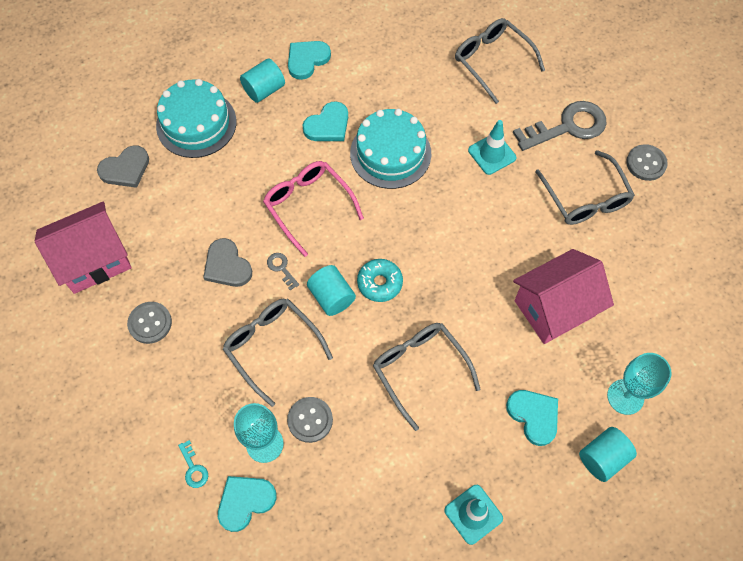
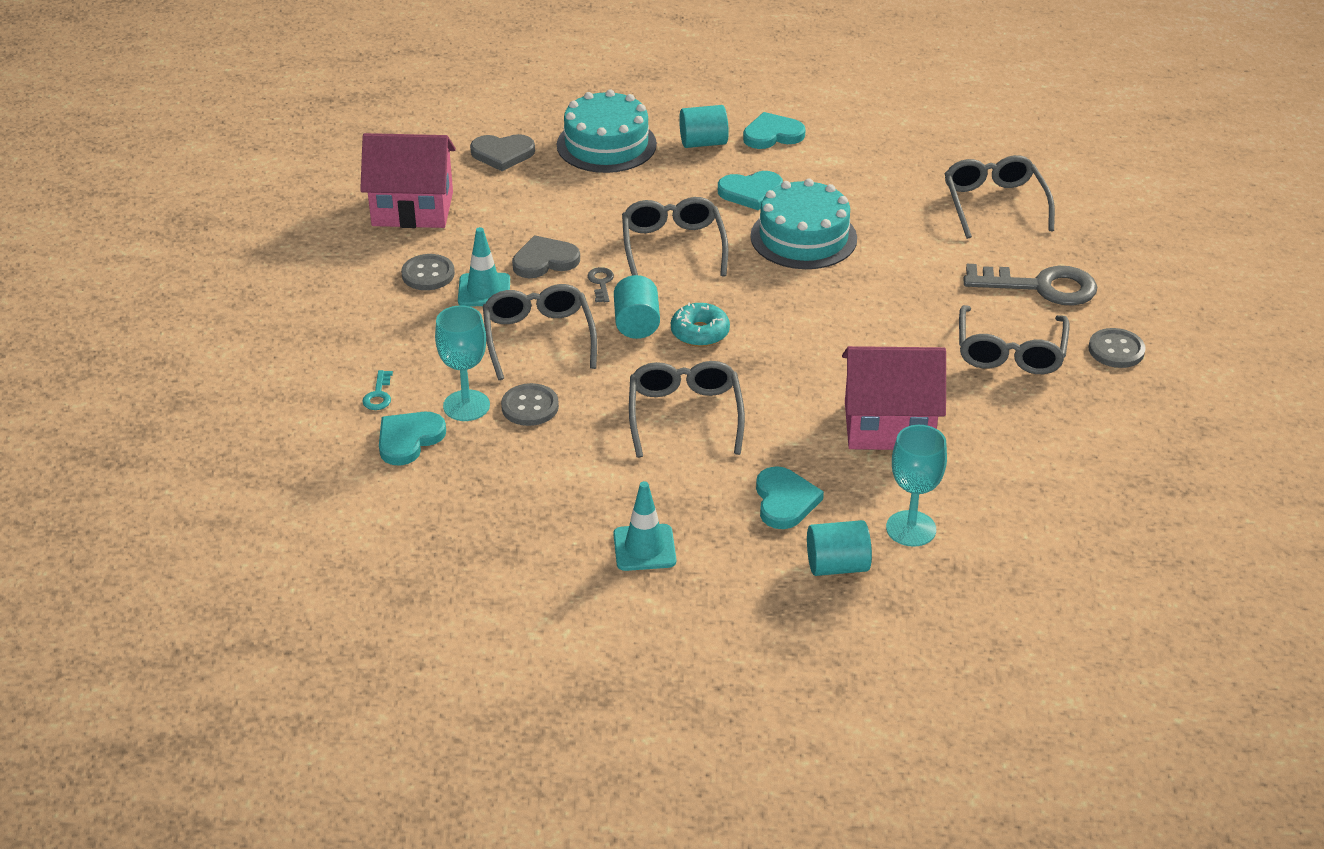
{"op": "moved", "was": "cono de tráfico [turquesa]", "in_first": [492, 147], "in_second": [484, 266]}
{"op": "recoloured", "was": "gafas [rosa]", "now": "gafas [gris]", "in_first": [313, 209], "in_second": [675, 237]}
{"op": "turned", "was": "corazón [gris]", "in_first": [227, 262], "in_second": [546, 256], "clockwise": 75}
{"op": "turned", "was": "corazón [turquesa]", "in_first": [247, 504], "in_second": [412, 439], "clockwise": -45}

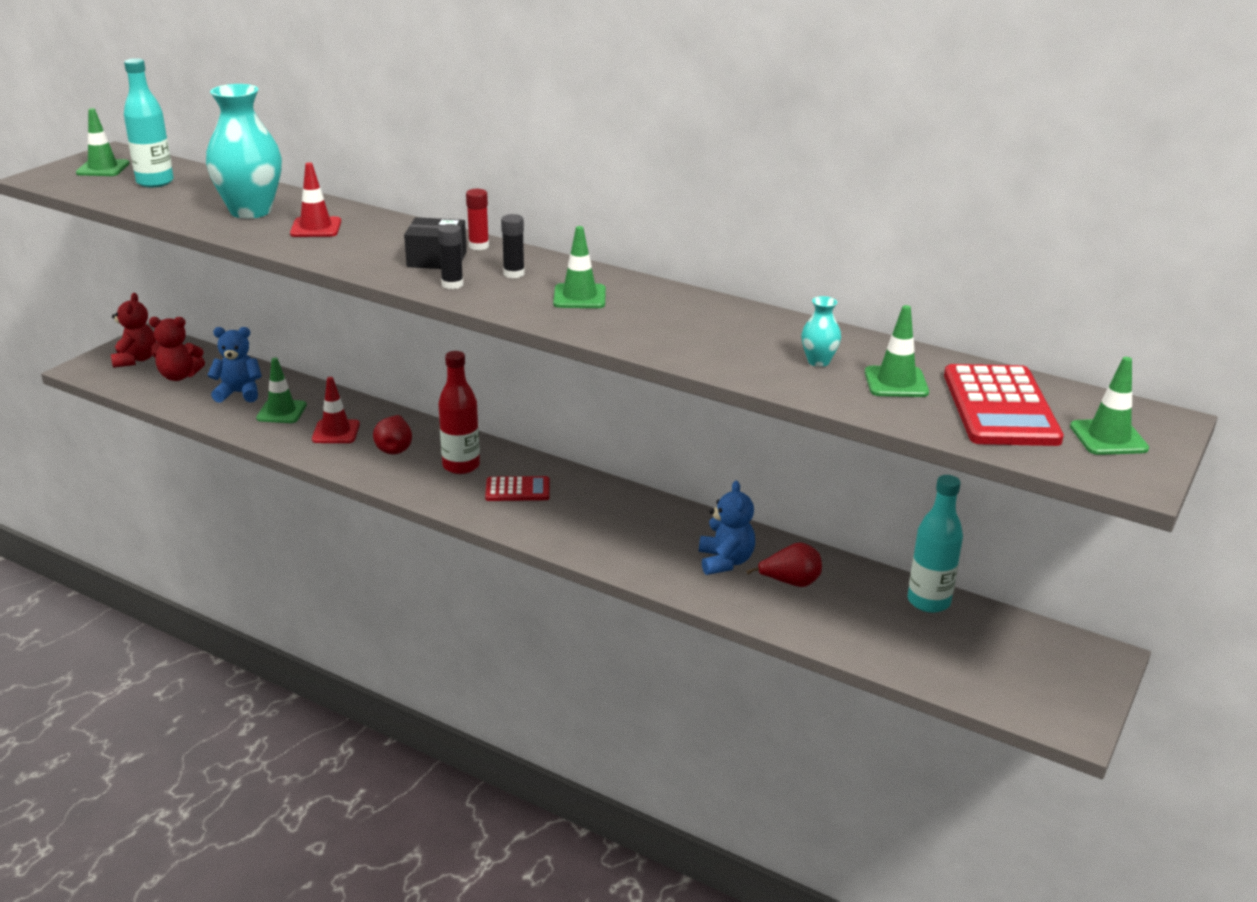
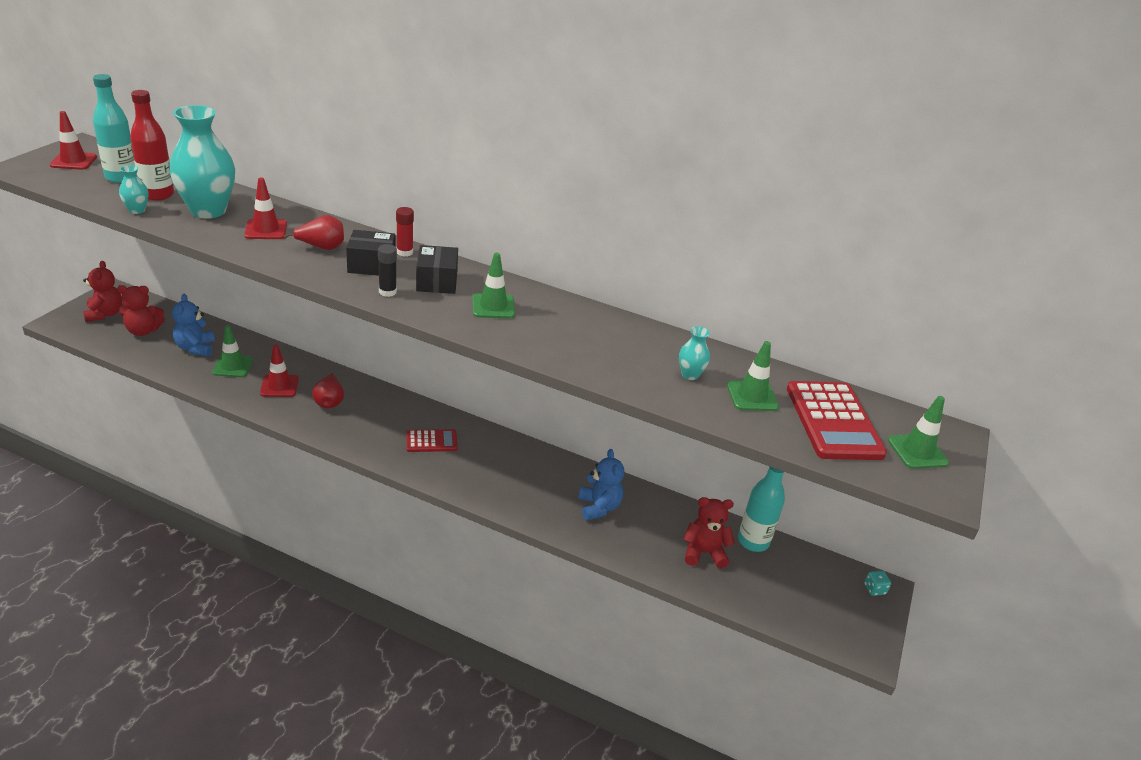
{"op": "added", "now": "florero [turquesa]", "in_second": [133, 189]}
{"op": "added", "now": "osito [rojo]", "in_second": [709, 532]}
{"op": "added", "now": "dado [turquesa]", "in_second": [877, 583]}
{"op": "moved", "was": "botella [rojo]", "in_first": [459, 412], "in_second": [152, 145]}
{"op": "moved", "was": "pera [rojo]", "in_first": [784, 564], "in_second": [313, 232]}
{"op": "replaced", "was": "barra de pegamento [negro]", "now": "caja [negro]", "in_first": [513, 246], "in_second": [437, 269]}
{"op": "recoloured", "was": "cono de tráfico [verde]", "now": "cono de tráfico [rojo]", "in_first": [103, 142], "in_second": [73, 140]}
{"op": "turned", "was": "osito [azul]", "in_first": [234, 365], "in_second": [193, 325], "clockwise": -90}

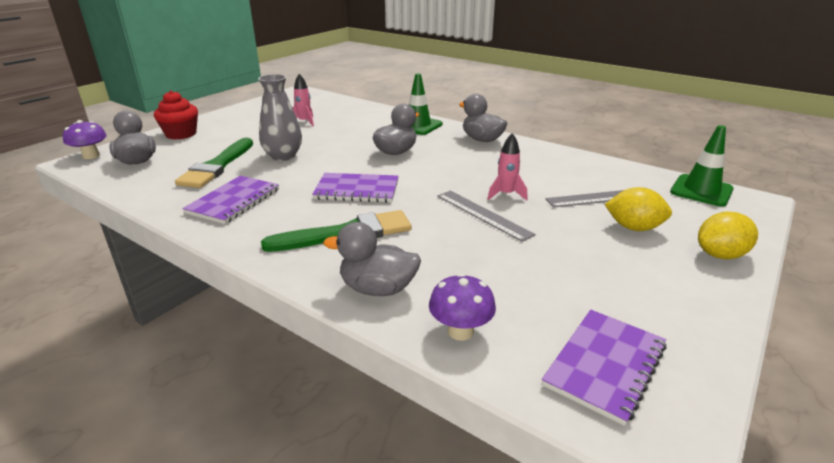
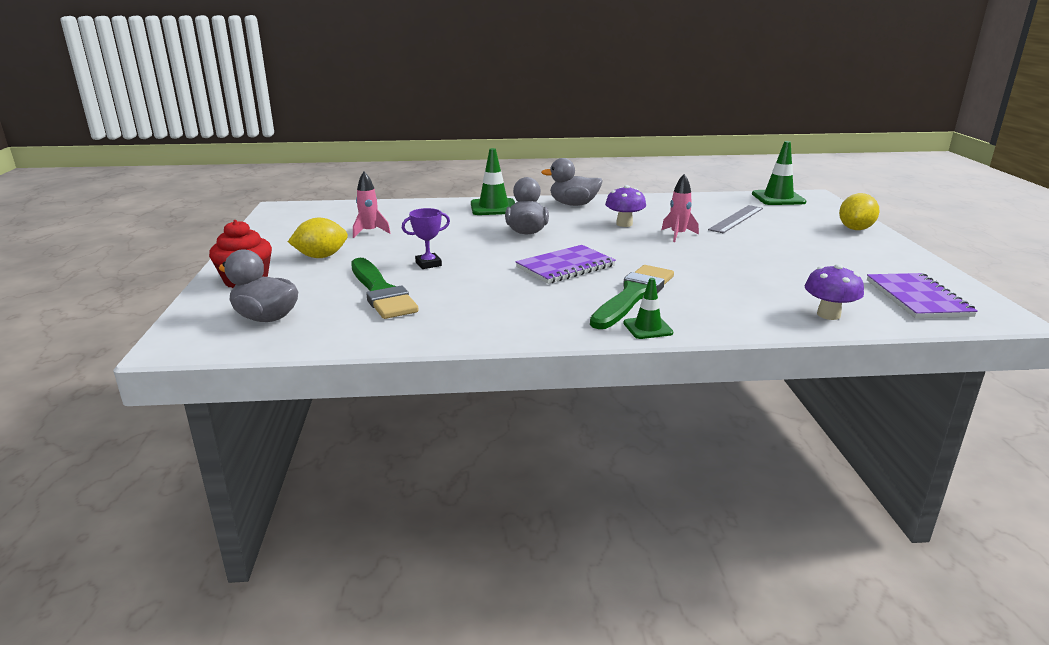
{"op": "removed", "was": "cuaderno [morado]", "in_first": [230, 200]}
{"op": "removed", "was": "pato [gris]", "in_first": [372, 259]}
{"op": "removed", "was": "regla [gris]", "in_first": [486, 216]}
{"op": "added", "now": "cono de tráfico [verde]", "in_second": [648, 308]}
{"op": "moved", "was": "seta [morado]", "in_first": [85, 139], "in_second": [625, 206]}
{"op": "moved", "was": "limón [amarillo]", "in_first": [638, 209], "in_second": [318, 238]}
{"op": "replaced", "was": "florero [gris]", "now": "trofeo [morado]", "in_first": [280, 117], "in_second": [426, 238]}

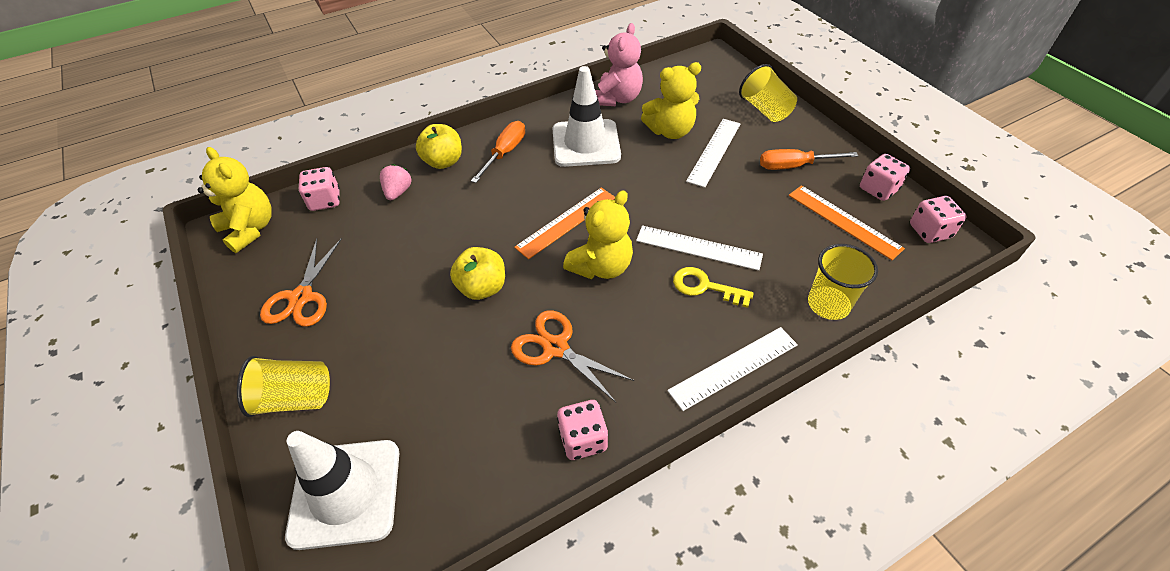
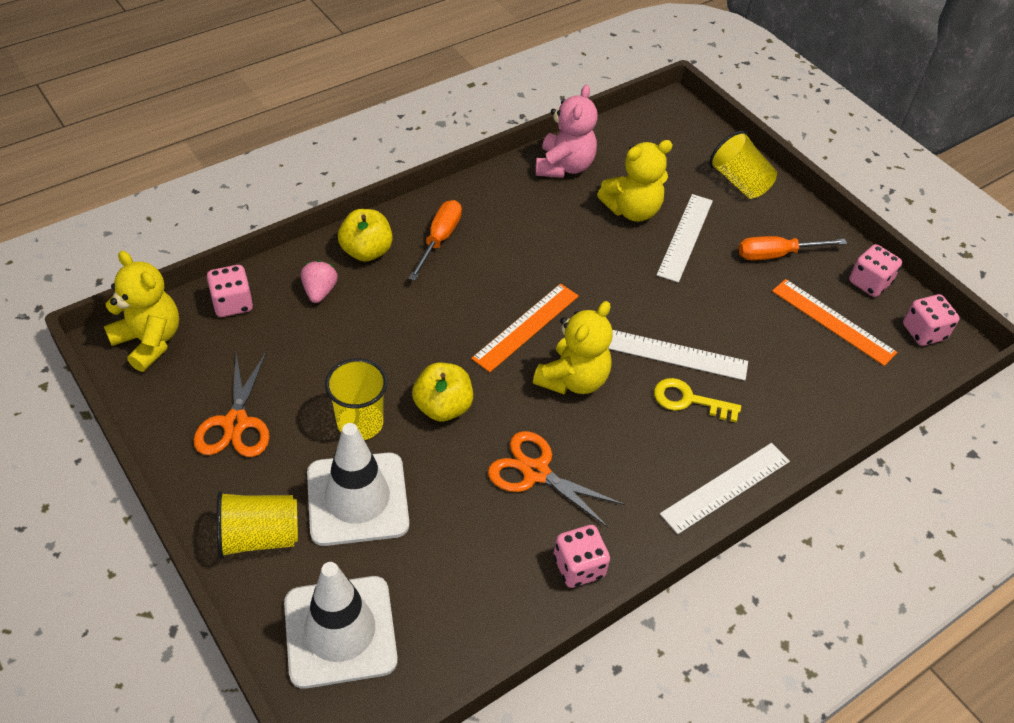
{"op": "moved", "was": "cono de tráfico [blanco]", "in_first": [586, 116], "in_second": [358, 484]}
{"op": "moved", "was": "vaso [amarillo]", "in_first": [843, 282], "in_second": [356, 399]}

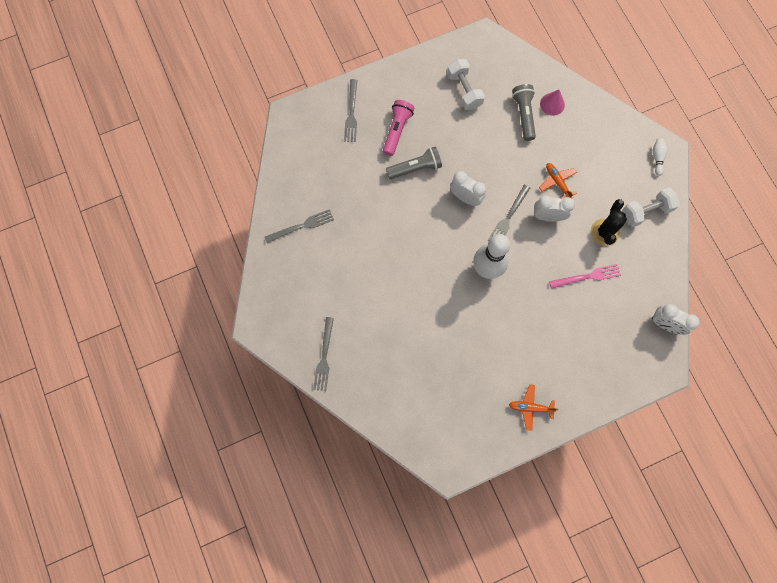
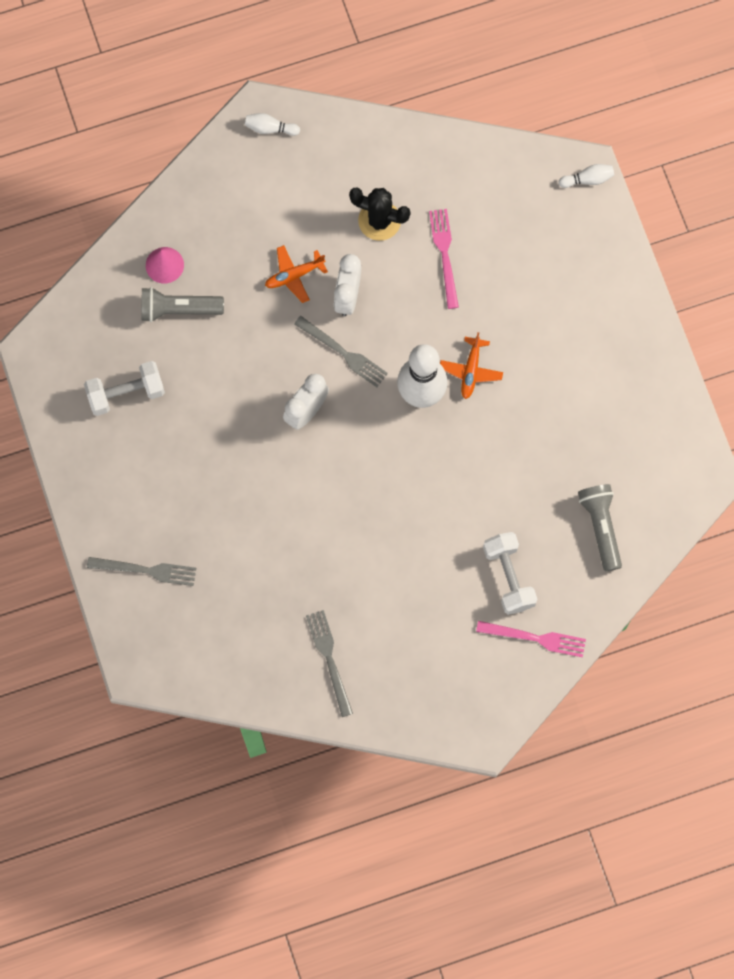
{"op": "removed", "was": "lámpara de mano [rosa]", "in_first": [398, 128]}
{"op": "removed", "was": "despertador [blanco]", "in_first": [675, 319]}
{"op": "added", "now": "bolo [blanco]", "in_second": [586, 176]}
{"op": "moved", "was": "lámpara de mano [gris]", "in_first": [414, 162], "in_second": [600, 528]}
{"op": "moved", "was": "avión [naranja]", "in_first": [534, 407], "in_second": [471, 365]}
{"op": "moved", "was": "mancuerna [blanco]", "in_first": [651, 207], "in_second": [510, 573]}
{"op": "recoloured", "was": "tenedor [gris]", "now": "tenedor [rosa]", "in_first": [323, 354], "in_second": [531, 639]}

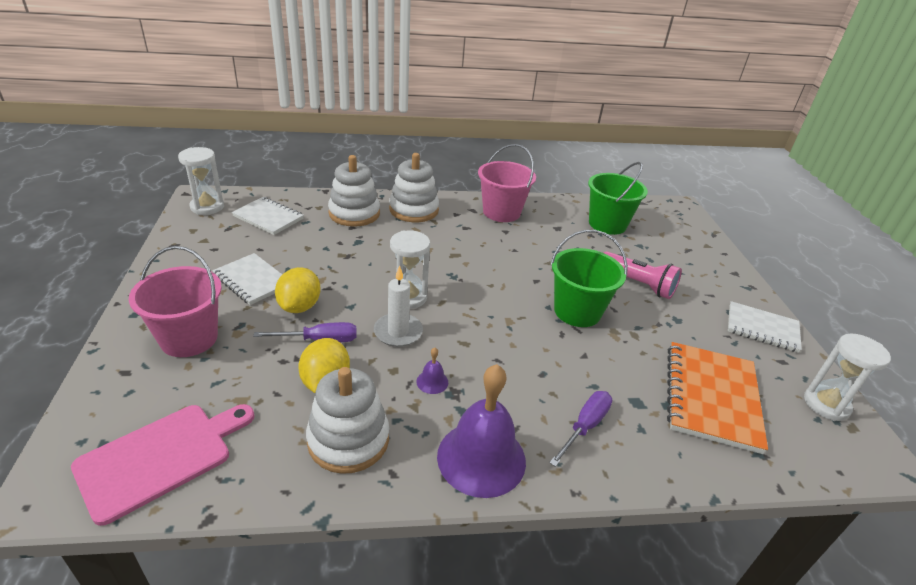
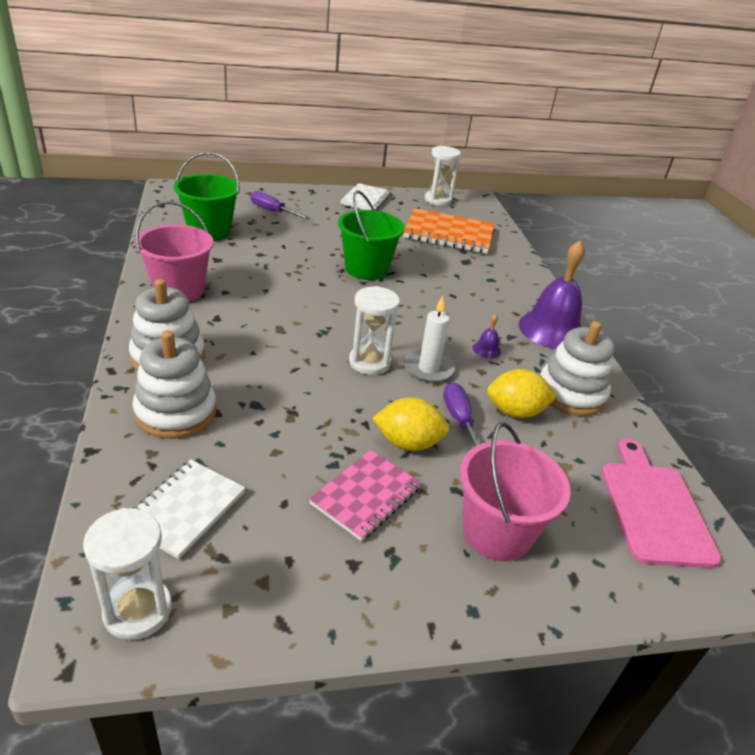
{"op": "removed", "was": "lámpara de mano [rosa]", "in_first": [642, 275]}
{"op": "moved", "was": "destornillador [morado]", "in_first": [580, 429], "in_second": [281, 205]}
{"op": "recoloured", "was": "cuaderno [blanco]", "now": "cuaderno [rosa]", "in_first": [247, 279], "in_second": [365, 495]}
{"op": "turned", "was": "tabla de cortar [rosa]", "in_first": [163, 465], "in_second": [661, 503], "clockwise": 45}

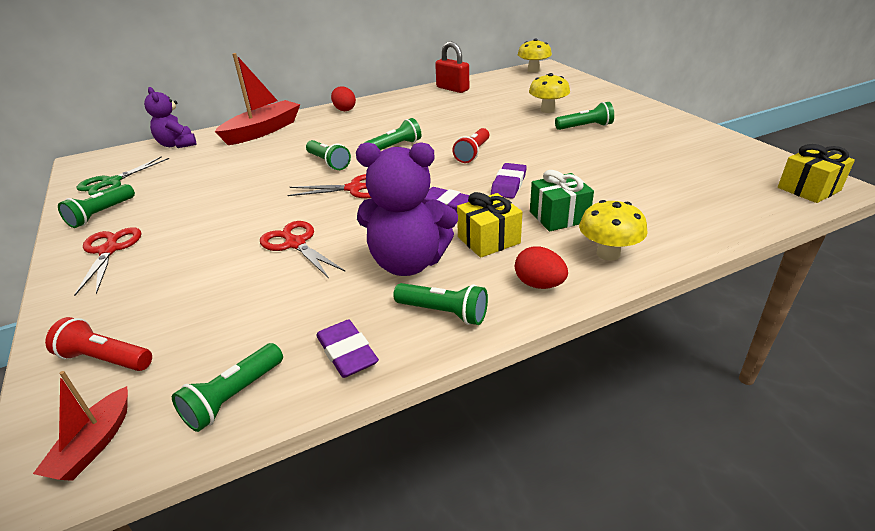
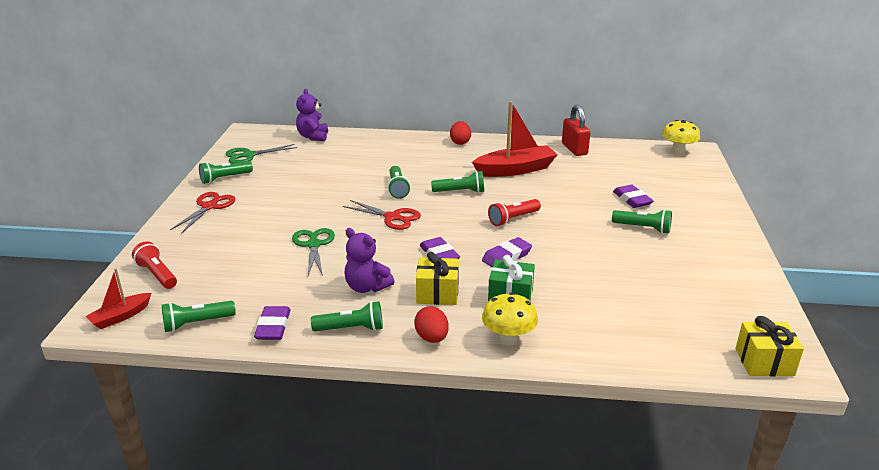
{"op": "moved", "was": "barco [rojo]", "in_first": [258, 99], "in_second": [515, 139]}
{"op": "replaced", "was": "seta [amarillo]", "now": "goma de borrar [morado]", "in_first": [549, 93], "in_second": [633, 196]}
{"op": "recoloured", "was": "tijeras [rojo]", "now": "tijeras [verde]", "in_first": [303, 249], "in_second": [313, 252]}
{"op": "turned", "was": "lámpara de mano [verde]", "in_first": [440, 304], "in_second": [347, 316], "clockwise": -60}
{"op": "resized", "was": "osito [morado]", "in_first": [407, 209], "in_second": [369, 260], "ratio": 0.64}

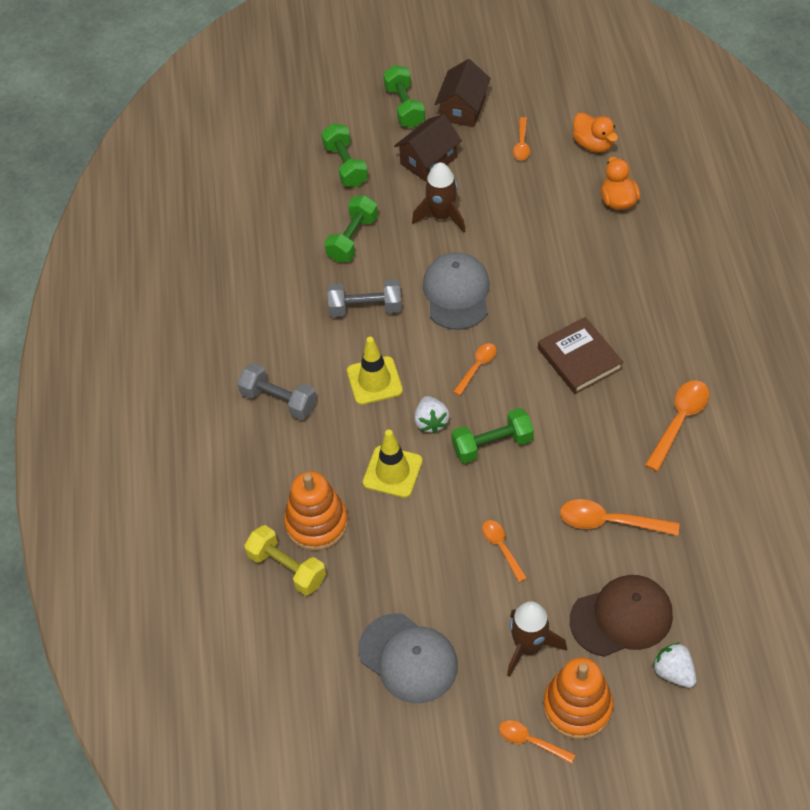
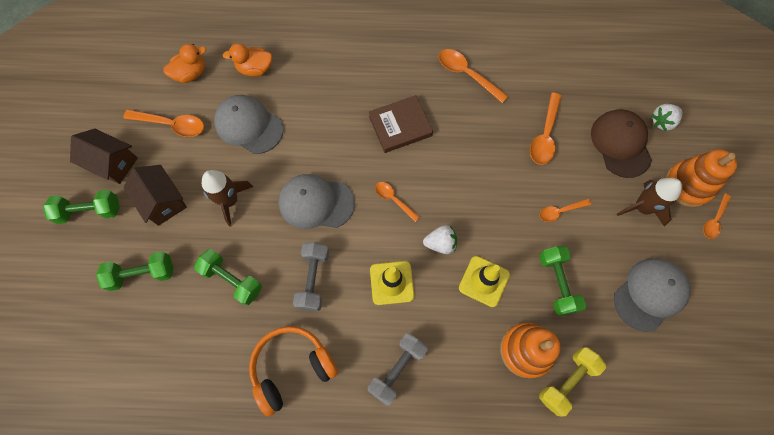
{"op": "added", "now": "gorra [gris]", "in_second": [248, 124]}
{"op": "added", "now": "auriculares [naranja]", "in_second": [293, 371]}
{"op": "moved", "was": "mancuerna [verde]", "in_first": [492, 435], "in_second": [562, 281]}
{"op": "resized", "was": "cuchara [naranja]", "in_first": [521, 138], "in_second": [163, 123], "ratio": 1.62}

